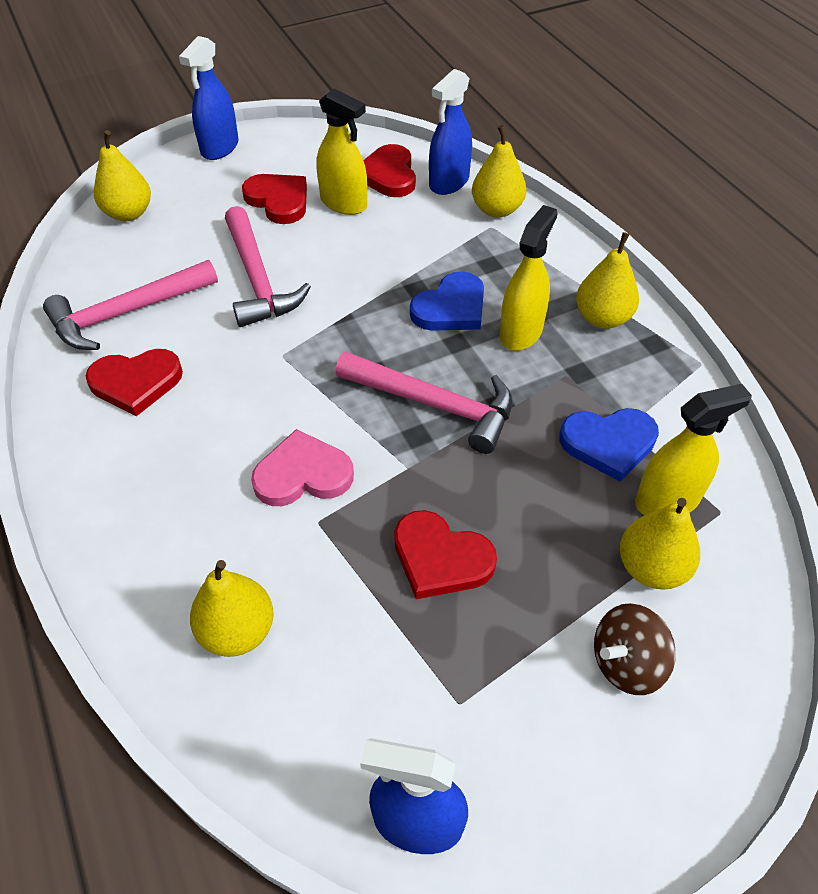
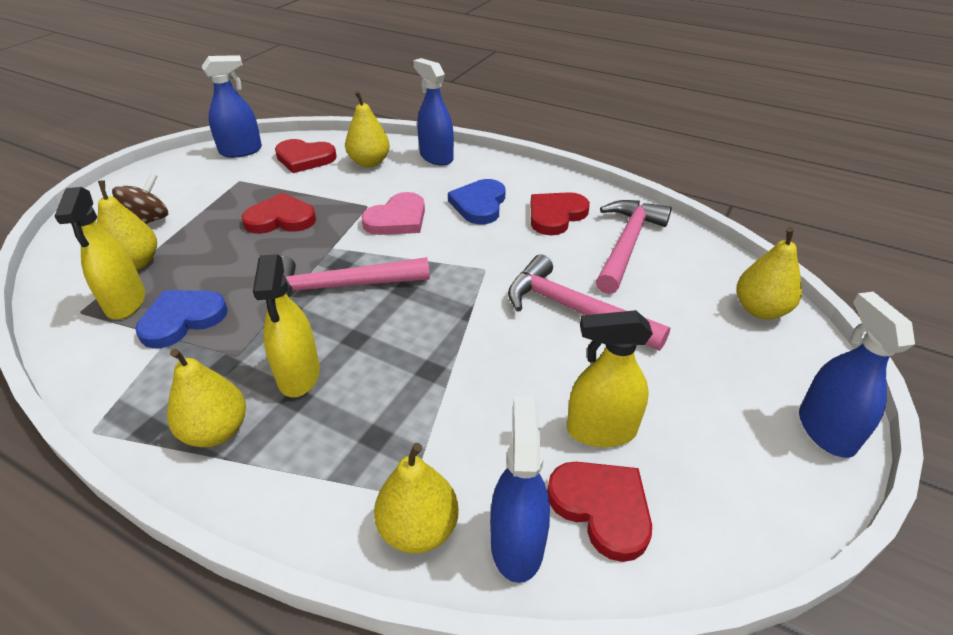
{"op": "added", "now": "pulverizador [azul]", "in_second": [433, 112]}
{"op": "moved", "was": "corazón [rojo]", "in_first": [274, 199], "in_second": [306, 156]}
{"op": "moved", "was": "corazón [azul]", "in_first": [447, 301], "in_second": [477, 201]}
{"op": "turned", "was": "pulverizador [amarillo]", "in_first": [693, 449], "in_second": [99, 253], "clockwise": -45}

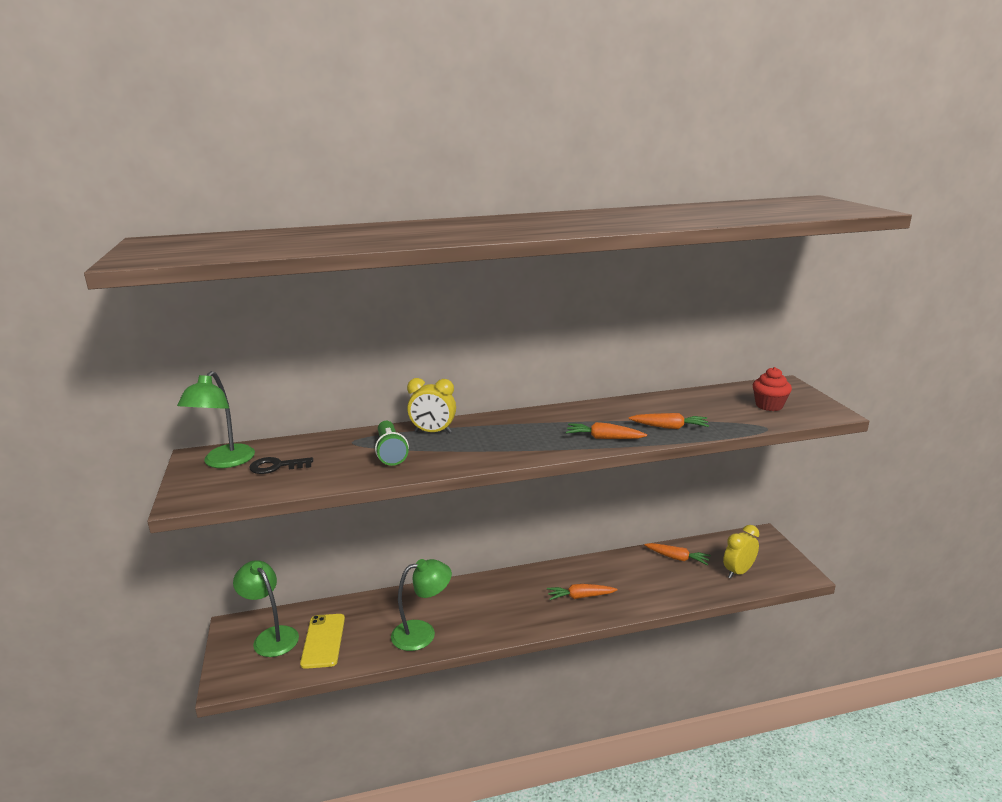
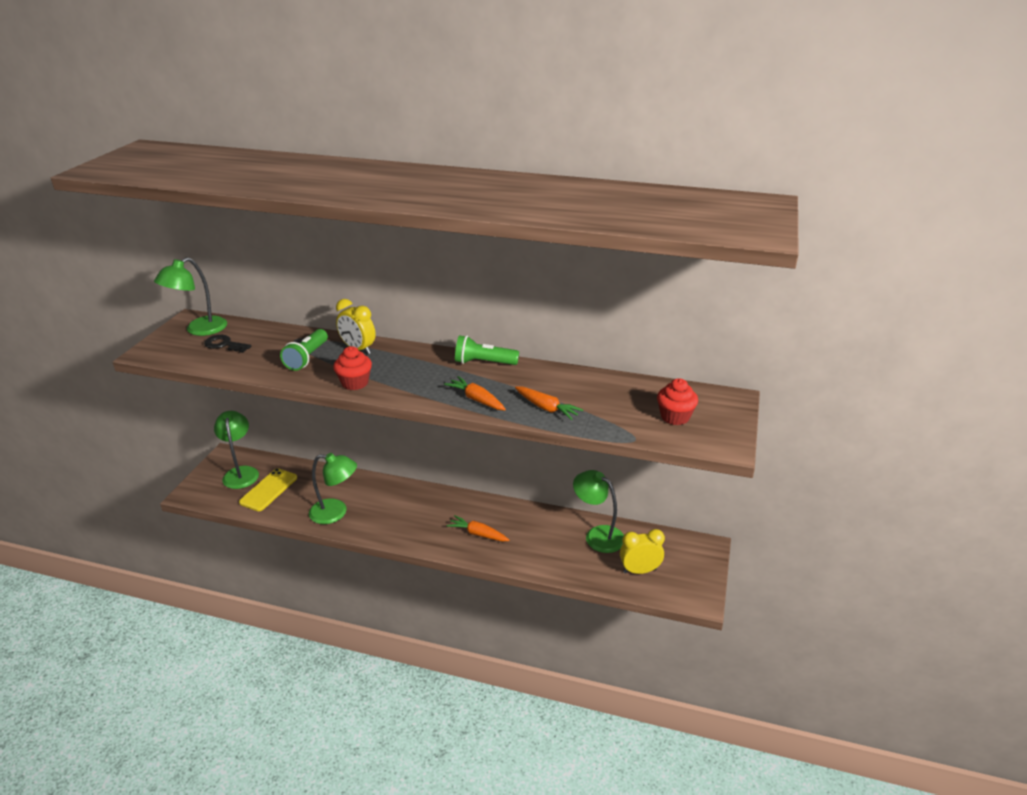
{"op": "added", "now": "magdalena [rojo]", "in_second": [352, 368]}
{"op": "added", "now": "lámpara de mano [verde]", "in_second": [487, 350]}
{"op": "replaced", "was": "zanahoria [naranja]", "now": "lámpara [verde]", "in_first": [677, 554], "in_second": [598, 511]}

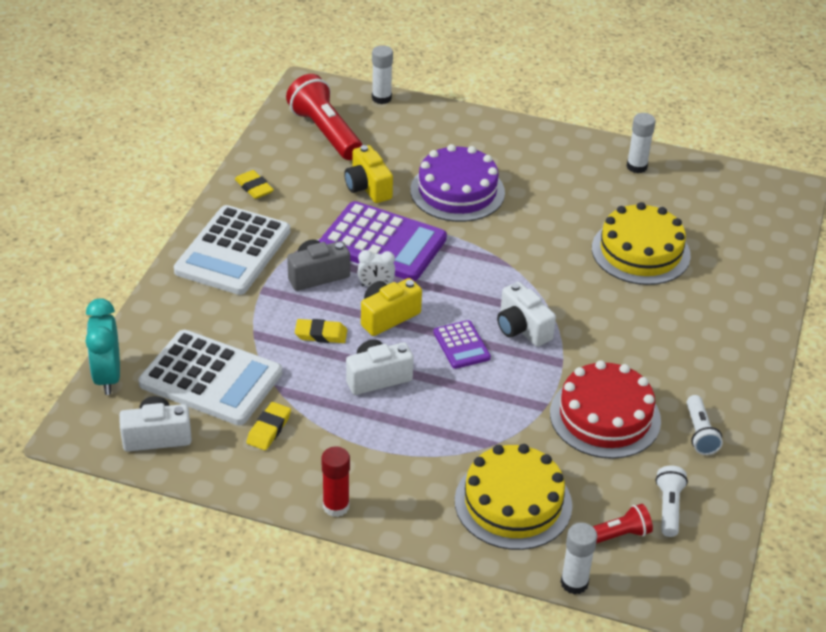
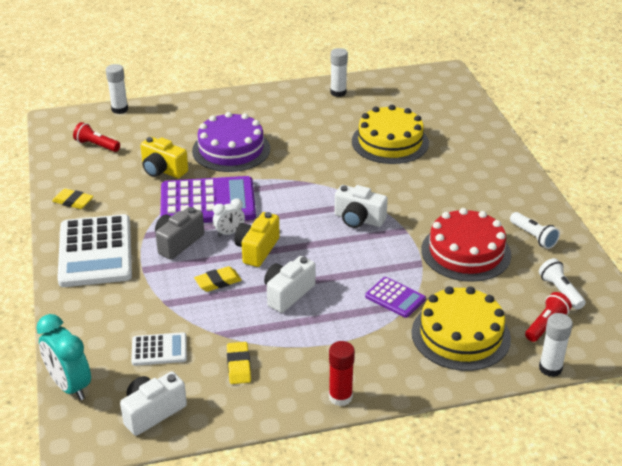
{"op": "moved", "was": "calculadora [morado]", "in_first": [462, 344], "in_second": [395, 297]}
{"op": "resized", "was": "calculadora [blanco]", "in_first": [210, 377], "in_second": [159, 349], "ratio": 0.49}
{"op": "resized", "was": "lámpara de mano [rojo]", "in_first": [324, 117], "in_second": [96, 137], "ratio": 0.54}

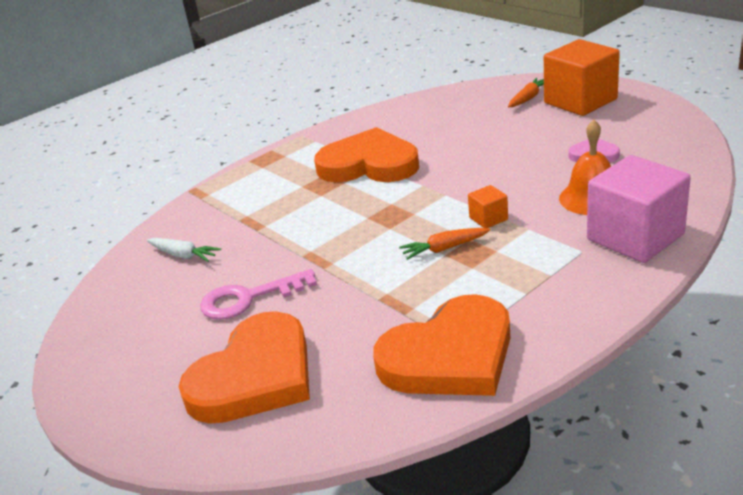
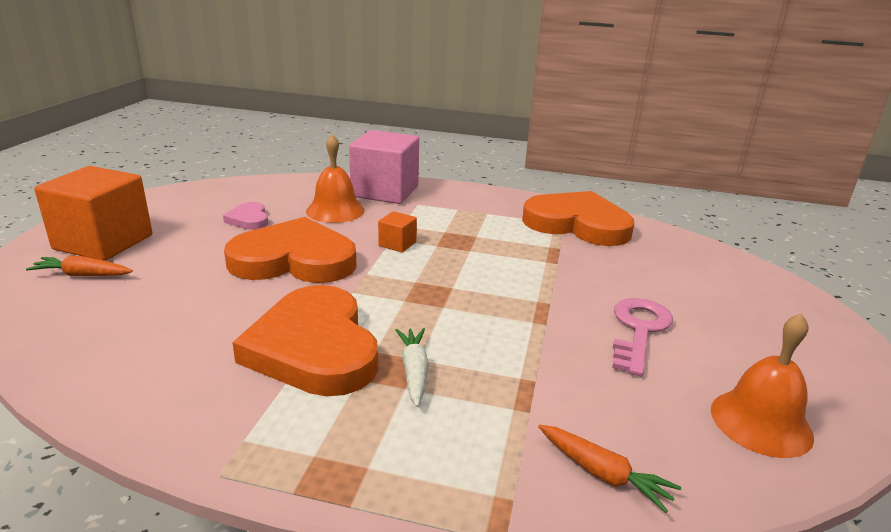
{"op": "added", "now": "campana [naranja]", "in_second": [762, 385]}
{"op": "moved", "was": "zanahoria [blanco]", "in_first": [184, 250], "in_second": [412, 367]}
{"op": "moved", "was": "corazón [naranja]", "in_first": [244, 367], "in_second": [290, 250]}
{"op": "moved", "was": "zanahoria [naranja]", "in_first": [444, 244], "in_second": [609, 468]}
{"op": "turned", "was": "llave [rosa]", "in_first": [258, 294], "in_second": [642, 337], "clockwise": -105}

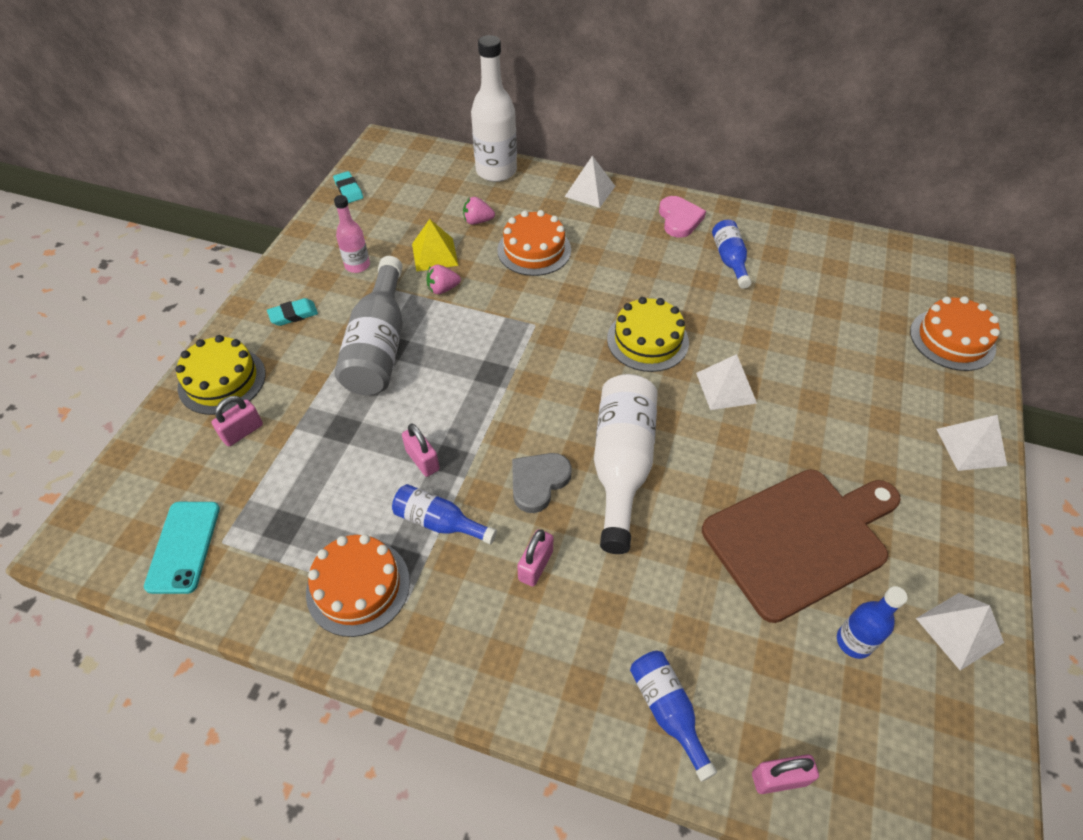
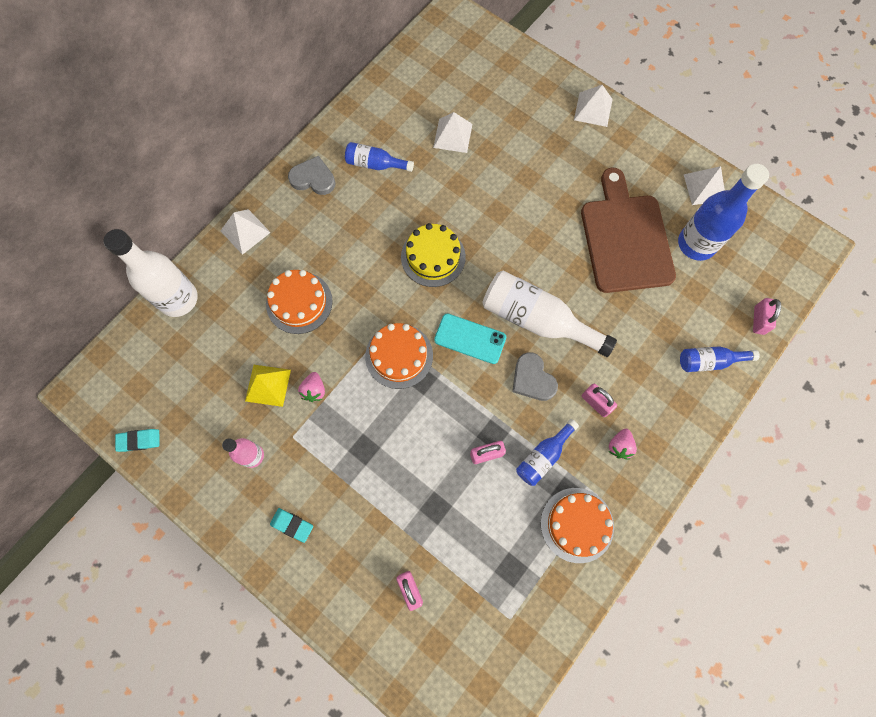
{"op": "removed", "was": "tarta [amarillo]", "in_first": [221, 375]}
{"op": "removed", "was": "botella [gris]", "in_first": [369, 325]}
{"op": "moved", "was": "móvil [turquesa]", "in_first": [182, 548], "in_second": [470, 338]}
{"op": "moved", "was": "fresa [rosa]", "in_first": [479, 211], "in_second": [623, 444]}
{"op": "moved", "was": "pirámide [blanco]", "in_first": [726, 382], "in_second": [452, 132]}
{"op": "moved", "was": "tarta [naranja]", "in_first": [955, 333], "in_second": [399, 356]}
{"op": "recoloured", "was": "corazón [rosa]", "now": "corazón [gris]", "in_first": [682, 217], "in_second": [312, 175]}
{"op": "turned", "was": "goma de borrar [turquesa]", "in_first": [292, 312], "in_second": [291, 525], "clockwise": -60}
{"op": "resized", "was": "botella [azul]", "in_first": [872, 622], "in_second": [723, 212], "ratio": 1.82}

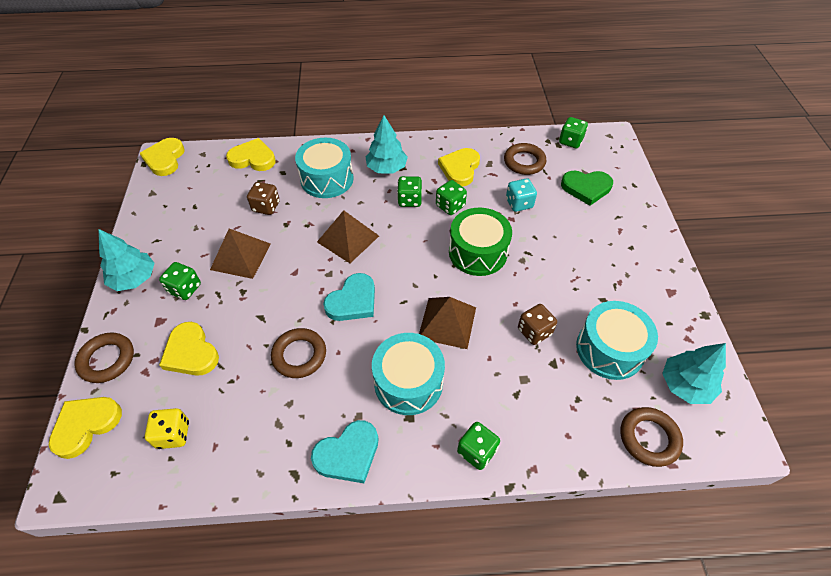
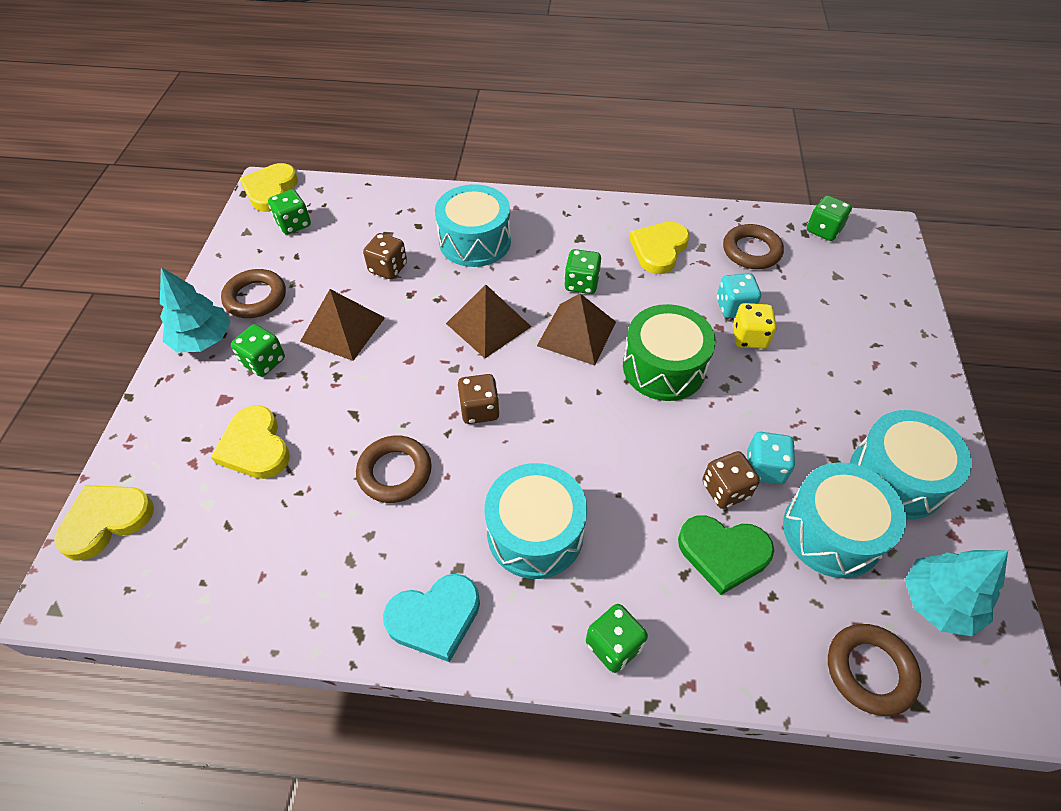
{"op": "removed", "was": "corazón [amarillo]", "in_first": [251, 154]}
{"op": "removed", "was": "árbol [turquesa]", "in_first": [386, 144]}
{"op": "added", "now": "dado [turquesa]", "in_second": [771, 458]}
{"op": "added", "now": "tambor [turquesa]", "in_second": [911, 464]}
{"op": "moved", "was": "anillo [marrón]", "in_first": [104, 358], "in_second": [253, 293]}
{"op": "moved", "was": "dado [amarillo]", "in_first": [167, 428], "in_second": [755, 326]}
{"op": "moved", "was": "pirámide [marrón]", "in_first": [447, 323], "in_second": [576, 329]}
{"op": "moved", "was": "dado [verde]", "in_first": [451, 197], "in_second": [289, 212]}
{"op": "moved", "was": "corazón [verde]", "in_first": [587, 188], "in_second": [726, 555]}
{"op": "replaced", "was": "corazón [turquesa]", "now": "dado [marrón]", "in_first": [349, 297], "in_second": [479, 399]}

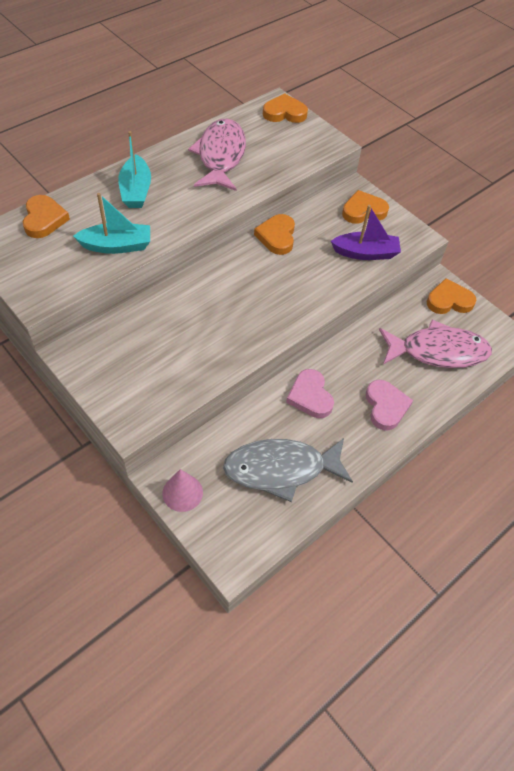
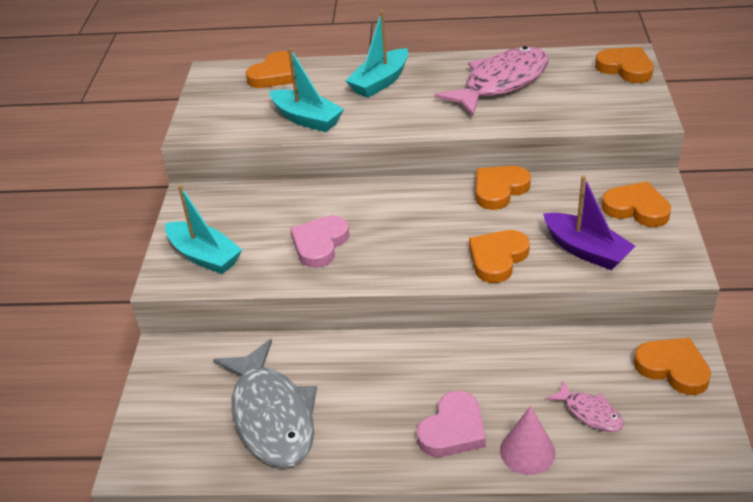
{"op": "added", "now": "barco [turquesa]", "in_second": [203, 229]}
{"op": "added", "now": "corazón [naranja]", "in_second": [499, 256]}
{"op": "moved", "was": "cono [rosa]", "in_first": [182, 490], "in_second": [528, 440]}
{"op": "moved", "was": "corazón [rosa]", "in_first": [310, 393], "in_second": [319, 241]}
{"op": "turned", "was": "pez [gris]", "in_first": [288, 470], "in_second": [265, 403], "clockwise": -150}
{"op": "resized", "was": "pez [rosa]", "in_first": [435, 343], "in_second": [585, 406], "ratio": 0.46}

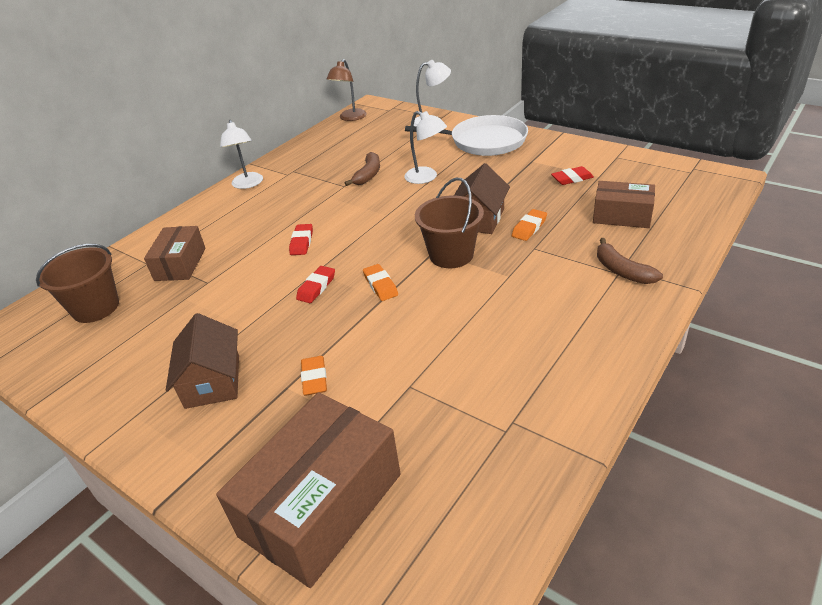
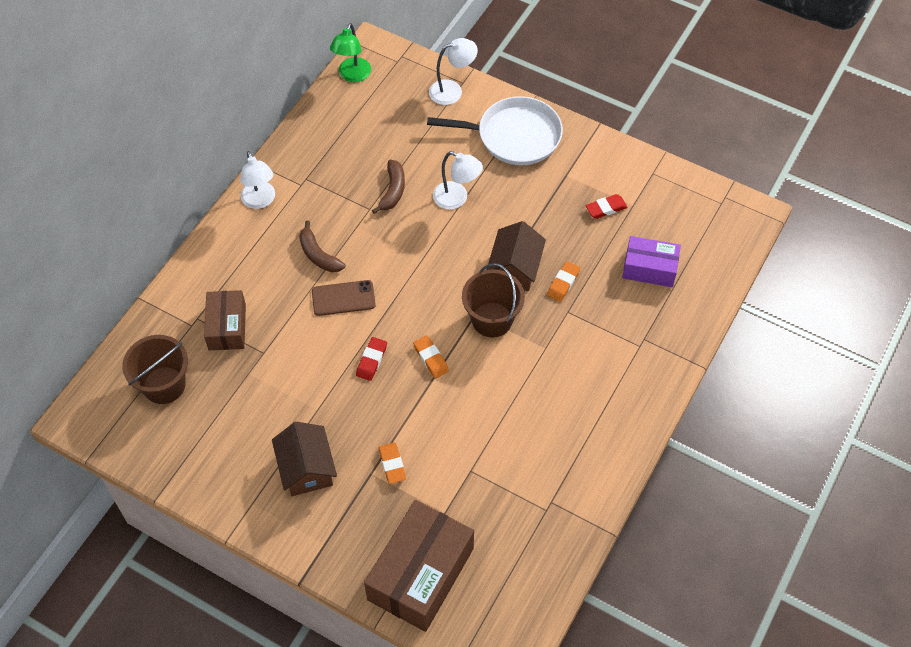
{"op": "moved", "was": "plátano [marrón]", "in_first": [630, 261], "in_second": [322, 246]}
{"op": "replaced", "was": "goma de borrar [rojo]", "now": "móvil [marrón]", "in_first": [301, 239], "in_second": [344, 298]}
{"op": "recoloured", "was": "lámpara [marrón]", "now": "lámpara [verde]", "in_first": [347, 90], "in_second": [350, 52]}
{"op": "recoloured", "was": "caja [marrón]", "now": "caja [morado]", "in_first": [624, 204], "in_second": [651, 261]}

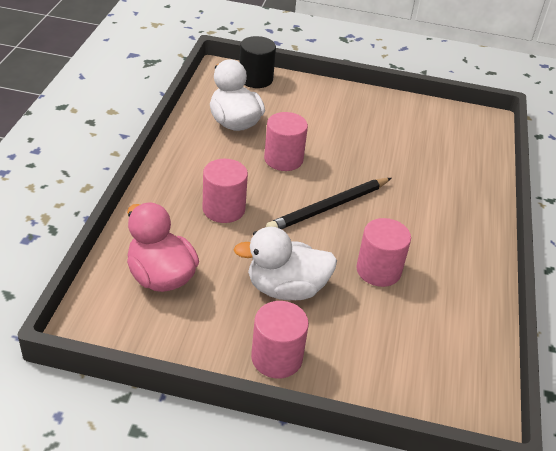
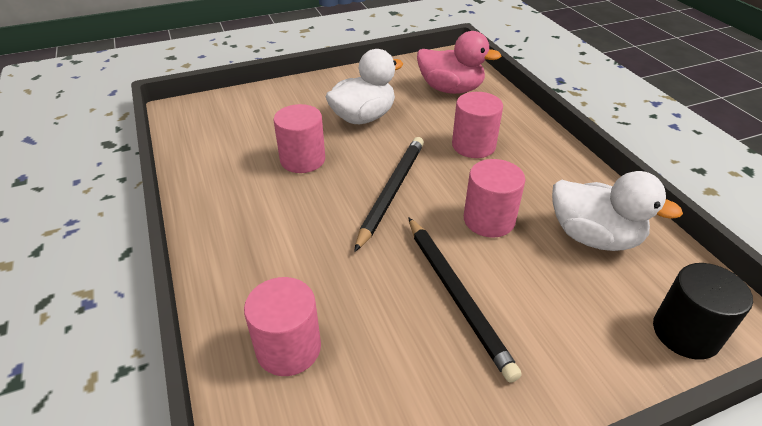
{"op": "added", "now": "lápiz [negro]", "in_second": [465, 300]}
{"op": "moved", "was": "cilindro [rosa]", "in_first": [280, 340], "in_second": [282, 326]}

